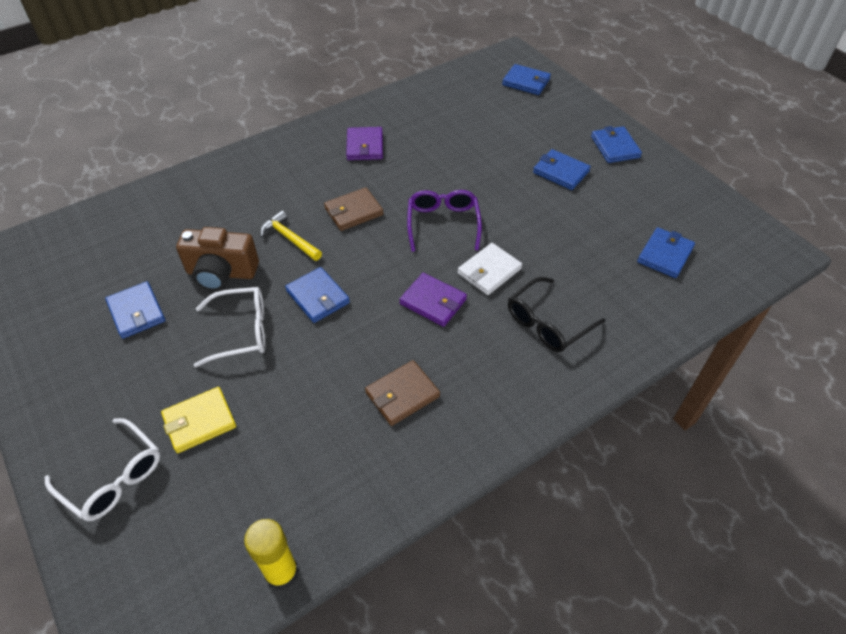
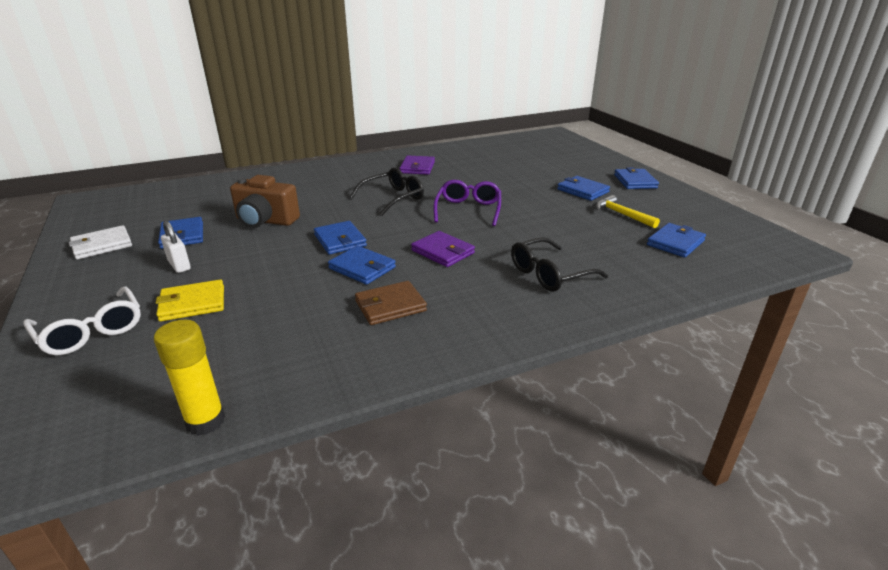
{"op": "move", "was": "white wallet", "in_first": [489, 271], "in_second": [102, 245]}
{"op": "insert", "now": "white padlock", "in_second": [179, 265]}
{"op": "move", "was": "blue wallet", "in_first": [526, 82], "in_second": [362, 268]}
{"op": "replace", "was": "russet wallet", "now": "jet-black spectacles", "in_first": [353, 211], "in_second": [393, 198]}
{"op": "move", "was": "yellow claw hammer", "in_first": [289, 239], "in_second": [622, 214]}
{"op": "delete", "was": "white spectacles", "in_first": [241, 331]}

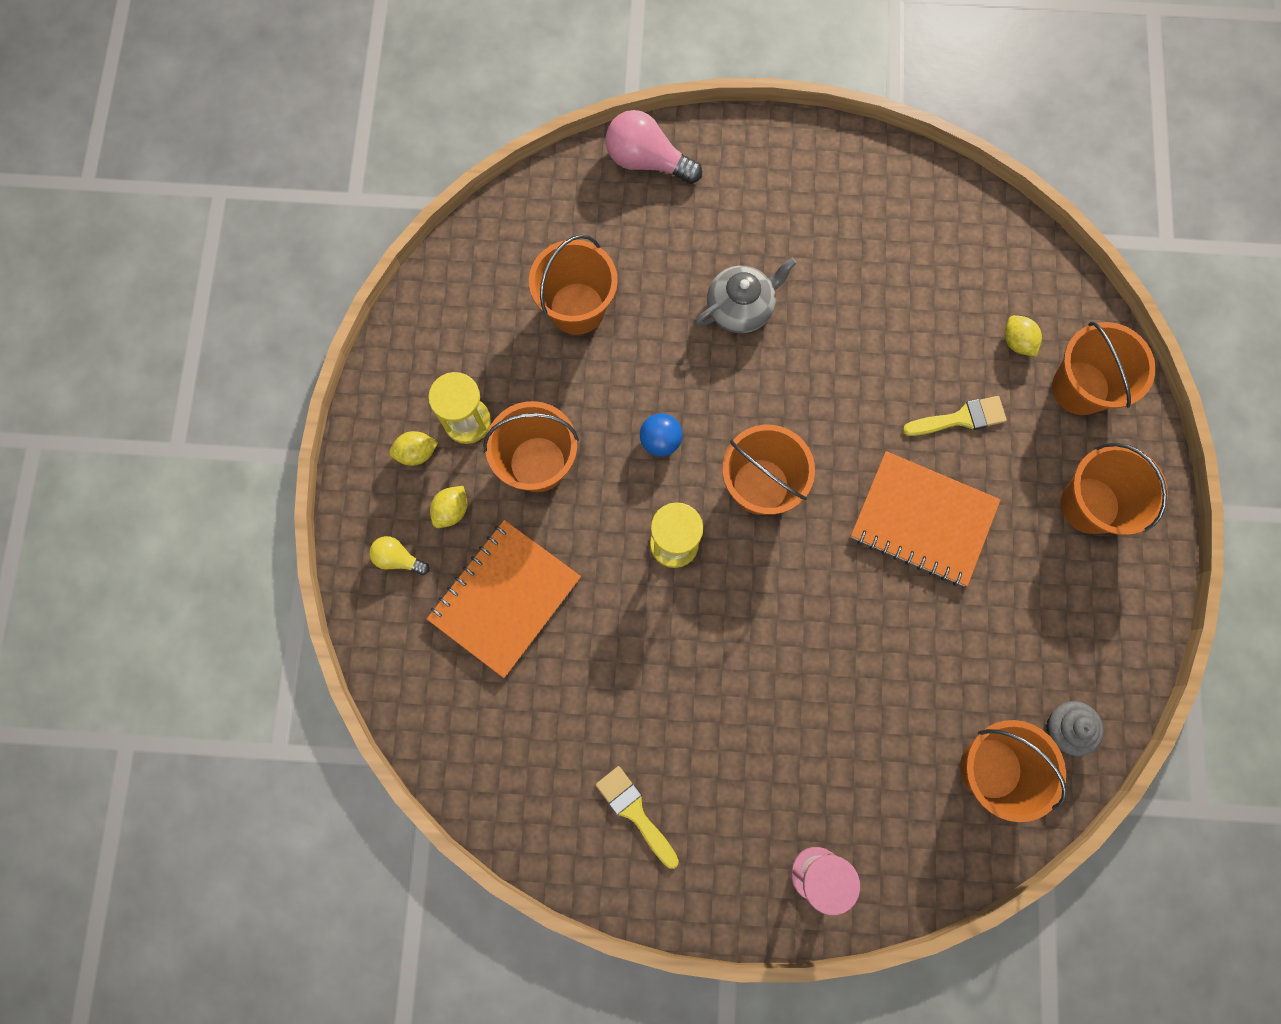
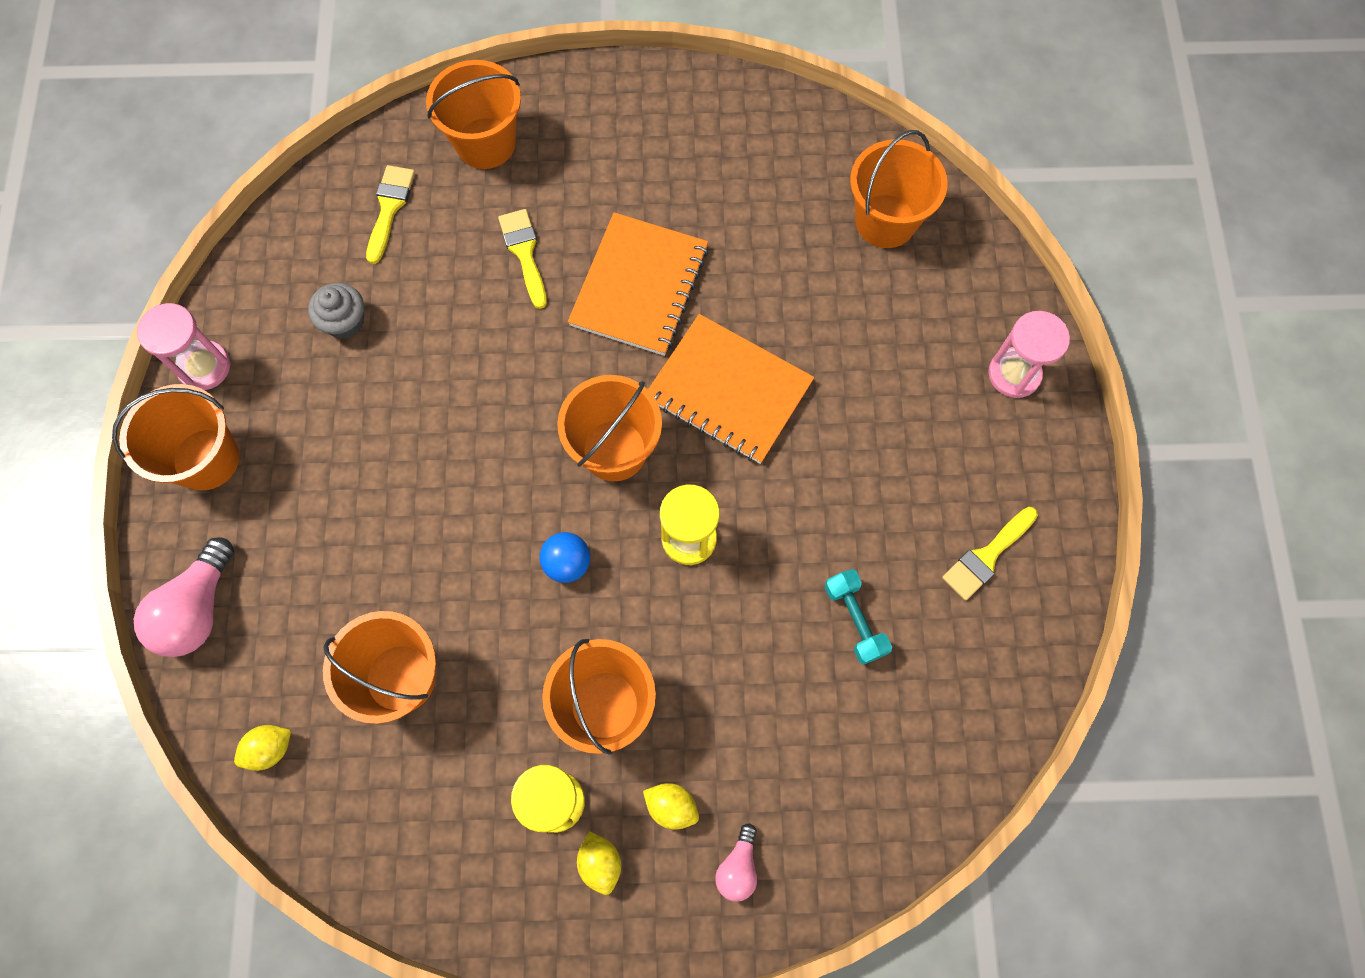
{"op": "move", "was": "orange pail", "in_first": [1089, 505], "in_second": [206, 459]}
{"op": "insert", "now": "rose-pink sandglass", "in_second": [204, 367]}
{"op": "move", "was": "yellow citrus fruit", "in_first": [1017, 342], "in_second": [270, 749]}
{"op": "move", "was": "ash-grey fairy cake", "in_first": [1064, 729], "in_second": [344, 321]}
{"op": "insert", "now": "yellow paintbrush", "in_second": [389, 208]}
{"op": "move", "was": "orange exercise book", "in_first": [505, 598], "in_second": [728, 391]}
{"op": "recolor", "was": "yellow bulb", "now": "rose-pink bulb", "in_first": [398, 559], "in_second": [738, 867]}
{"op": "insert", "now": "teal free weight", "in_second": [854, 620]}
{"op": "delete", "was": "ash-grey china teapot", "in_first": [740, 307]}

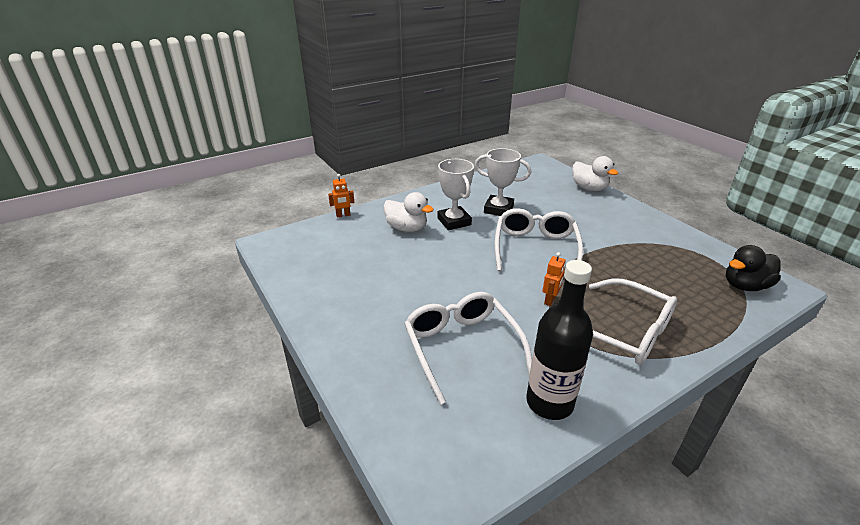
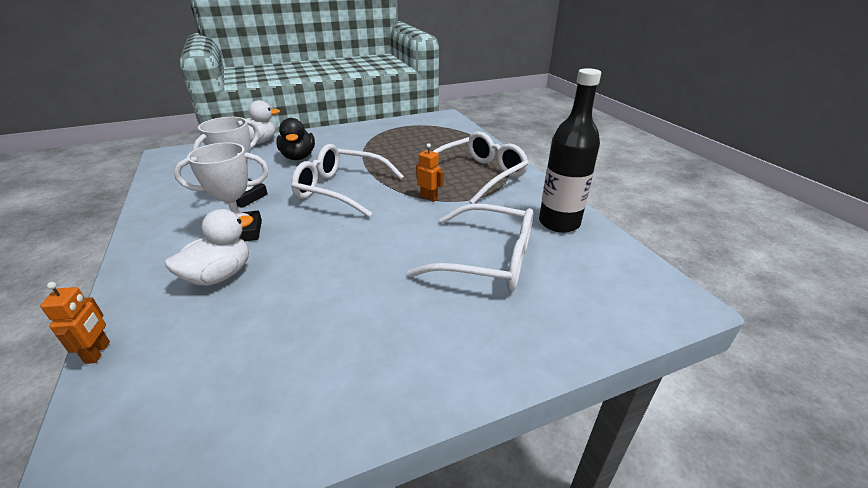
{"op": "move", "was": "jet-black duck", "in_first": [745, 286], "in_second": [298, 157]}
{"op": "rotate", "was": "white spectacles", "in_first": [462, 347], "in_second": [487, 259], "clockwise": -150}

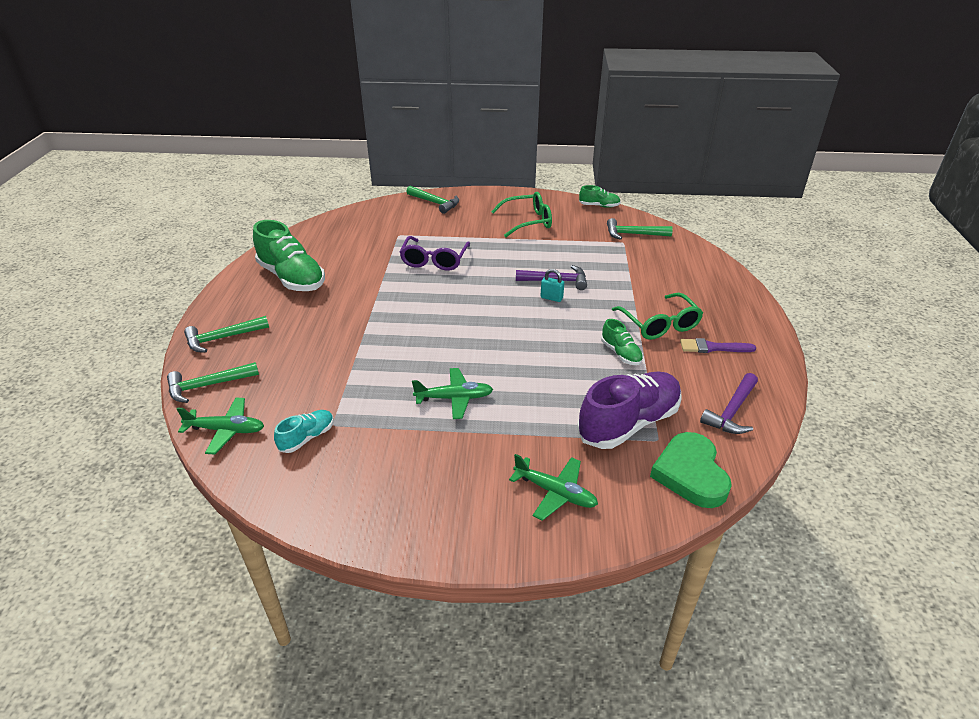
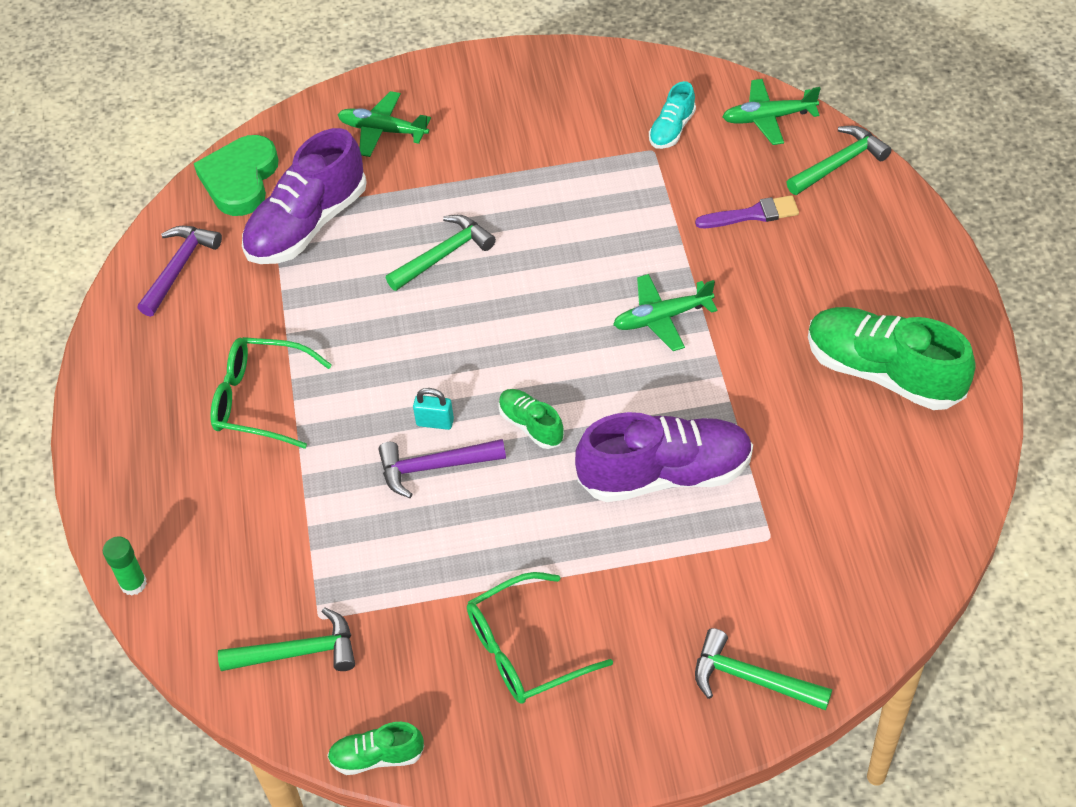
{"op": "insert", "now": "green stick of glue", "in_second": [133, 583]}
{"op": "rotate", "was": "green love heart", "in_first": [690, 473], "in_second": [240, 179], "clockwise": -150}
{"op": "rotate", "was": "green spectacles", "in_first": [660, 324], "in_second": [259, 400], "clockwise": -45}
{"op": "move", "was": "green claw hammer", "in_first": [223, 338], "in_second": [443, 255]}
{"op": "move", "was": "green sneaker", "in_first": [621, 353], "in_second": [531, 425]}
{"op": "replace", "was": "royal purple spectacles", "now": "royal purple sneaker", "in_first": [434, 260], "in_second": [665, 474]}
{"op": "move", "was": "green aeroplane", "in_first": [454, 398], "in_second": [662, 318]}
{"op": "move", "was": "royal purple paintbrush", "in_first": [713, 347], "in_second": [752, 214]}

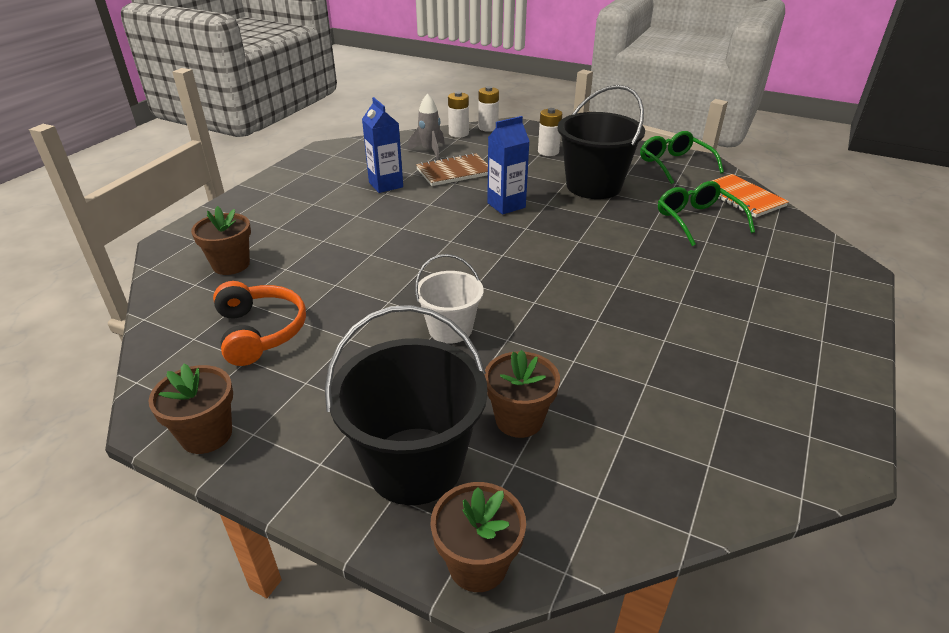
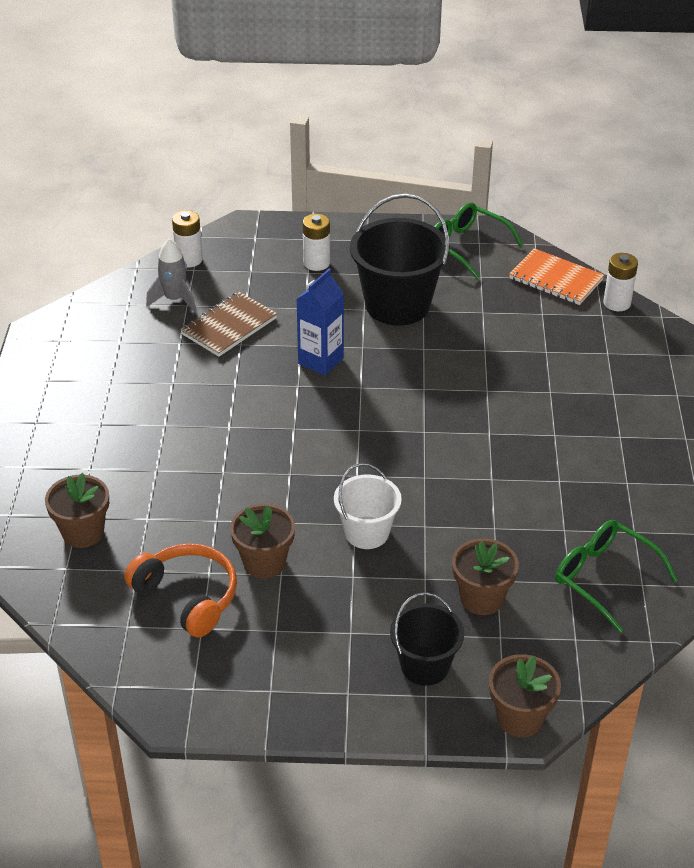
{"op": "move", "was": "russet flower pot", "in_first": [206, 434], "in_second": [264, 562]}
{"op": "resize", "was": "jet-black pail", "in_first": [415, 465], "in_second": [425, 666], "ratio": 0.58}
{"op": "move", "was": "green spectacles", "in_first": [697, 220], "in_second": [604, 578]}
{"op": "move", "was": "white power cell", "in_first": [488, 128], "in_second": [617, 303]}
{"op": "delete", "was": "blue juice carton", "in_first": [386, 185]}

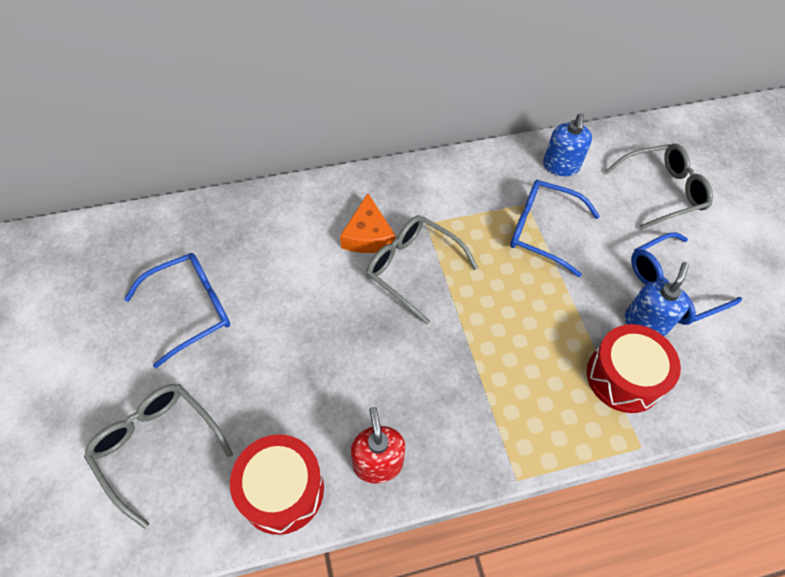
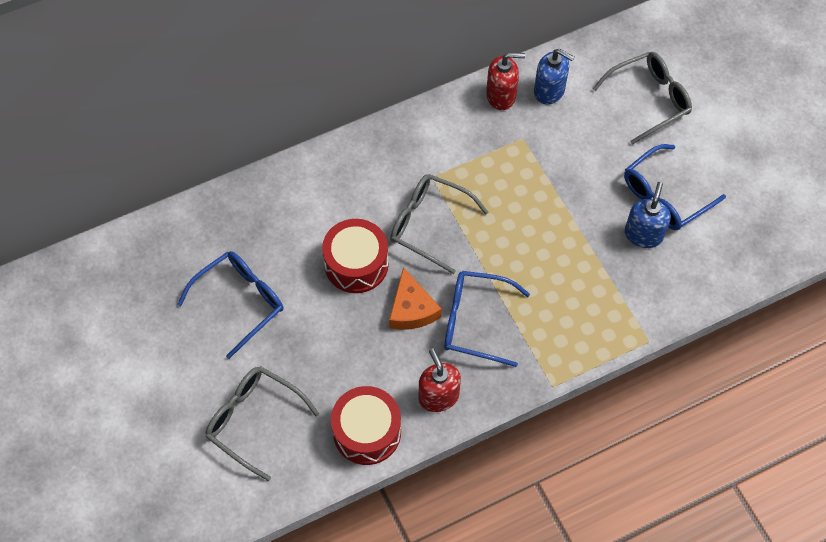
{"op": "move", "was": "crimson toy drum", "in_first": [624, 377], "in_second": [356, 264]}
{"op": "move", "was": "orange piece of cheese", "in_first": [368, 235], "in_second": [411, 309]}
{"op": "move", "was": "blue spectacles", "in_first": [542, 231], "in_second": [475, 321]}
{"op": "insert", "now": "crimson pump bottle", "in_second": [501, 96]}
{"op": "rotate", "was": "blue pump bottle", "in_first": [561, 166], "in_second": [549, 91], "clockwise": -60}

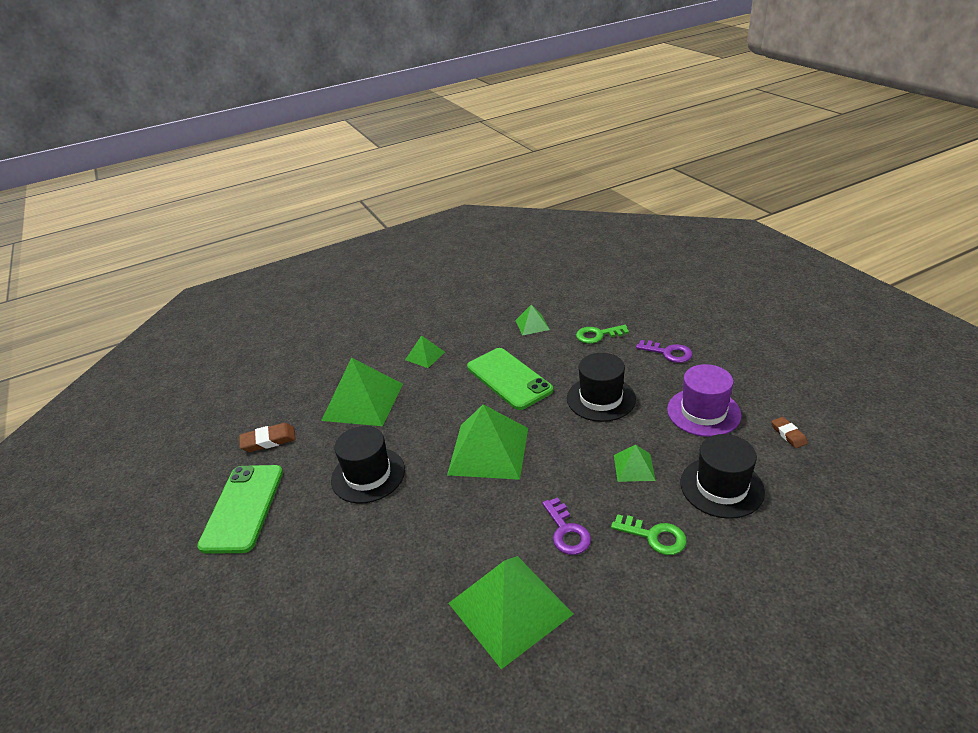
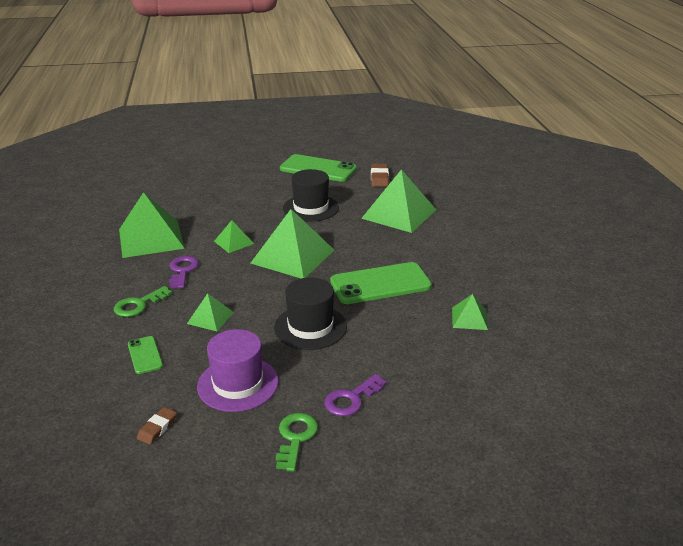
{"op": "replace", "was": "jet-black tall hat", "now": "green smartphone", "in_first": [721, 487], "in_second": [145, 355]}
{"op": "rotate", "was": "russet pencil eraser", "in_first": [788, 434], "in_second": [157, 428], "clockwise": -60}
{"op": "rotate", "was": "royal purple door key", "in_first": [567, 531], "in_second": [182, 270], "clockwise": 90}
{"op": "move", "was": "green solid pyramid", "in_first": [425, 356], "in_second": [234, 242]}
{"op": "move", "was": "green door key", "in_first": [597, 335], "in_second": [295, 438]}

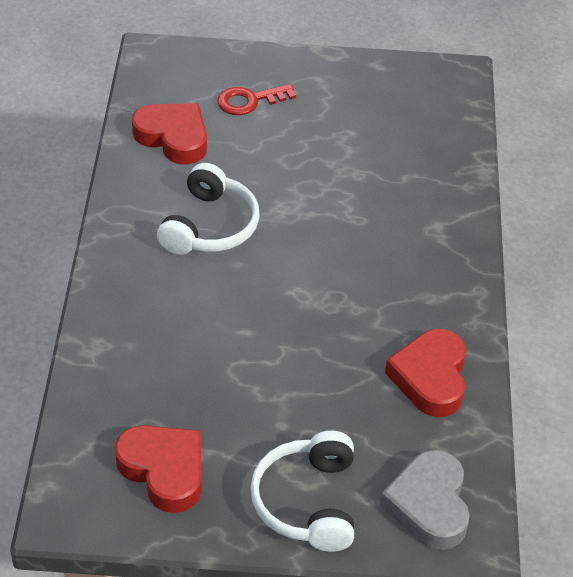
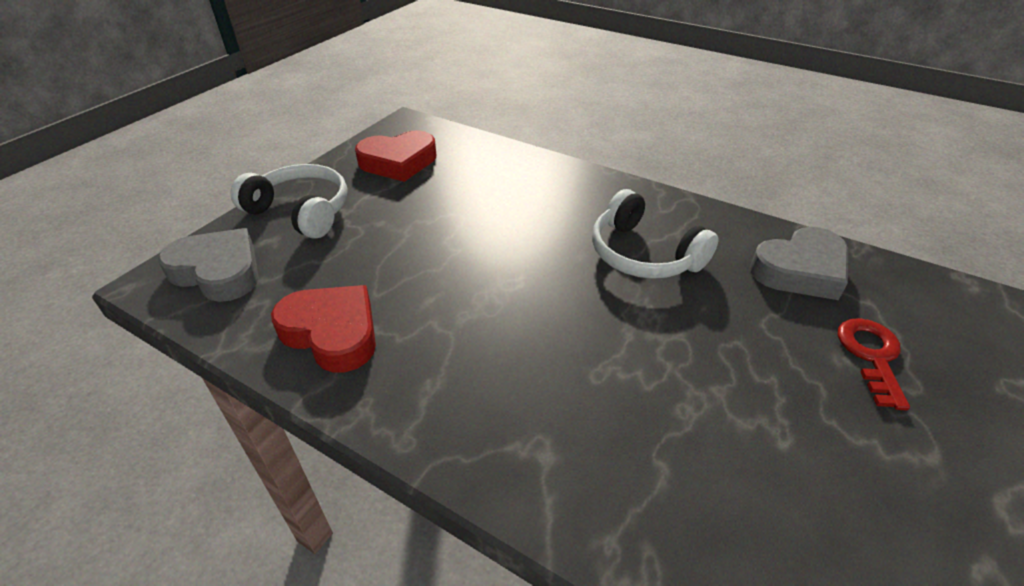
{"op": "recolor", "was": "crimson love heart", "now": "ash-grey love heart", "in_first": [173, 137], "in_second": [800, 270]}

